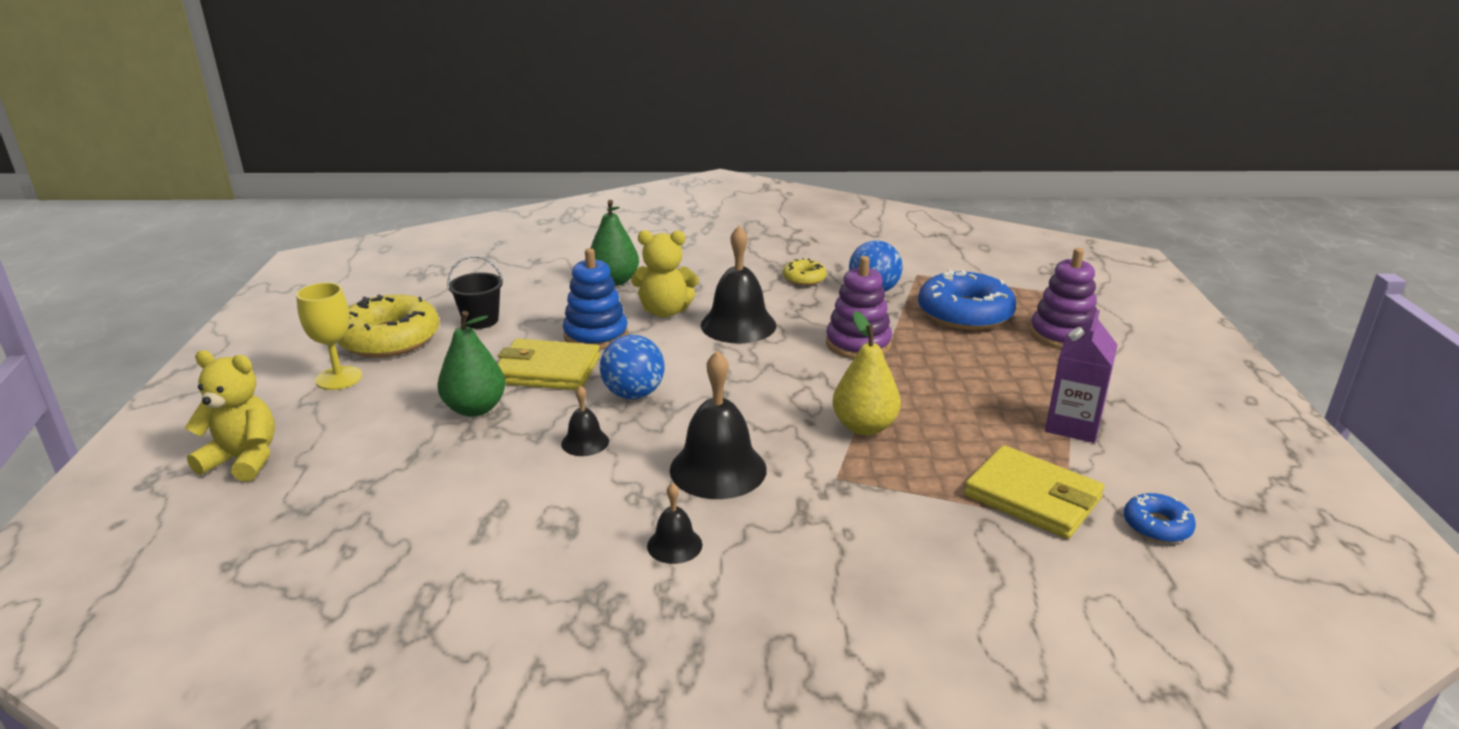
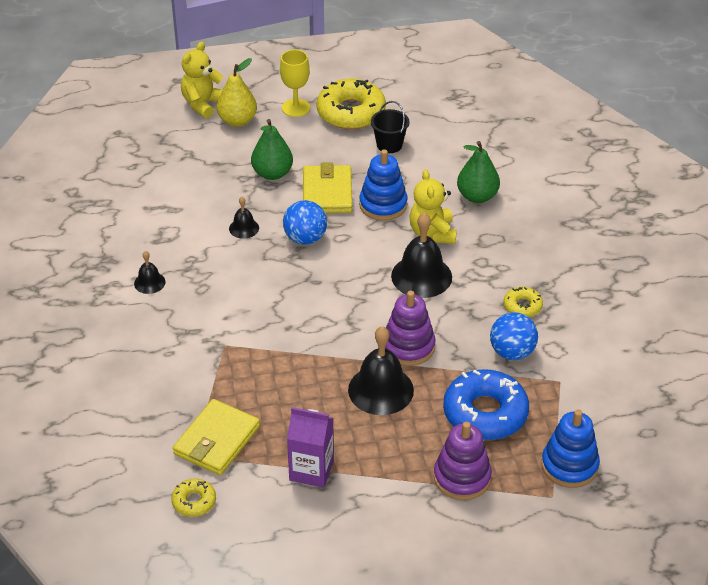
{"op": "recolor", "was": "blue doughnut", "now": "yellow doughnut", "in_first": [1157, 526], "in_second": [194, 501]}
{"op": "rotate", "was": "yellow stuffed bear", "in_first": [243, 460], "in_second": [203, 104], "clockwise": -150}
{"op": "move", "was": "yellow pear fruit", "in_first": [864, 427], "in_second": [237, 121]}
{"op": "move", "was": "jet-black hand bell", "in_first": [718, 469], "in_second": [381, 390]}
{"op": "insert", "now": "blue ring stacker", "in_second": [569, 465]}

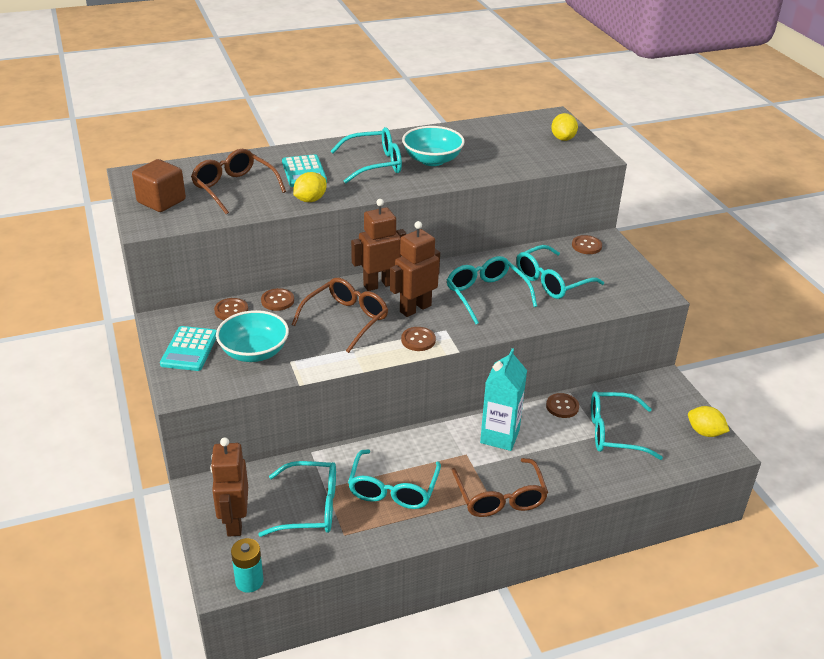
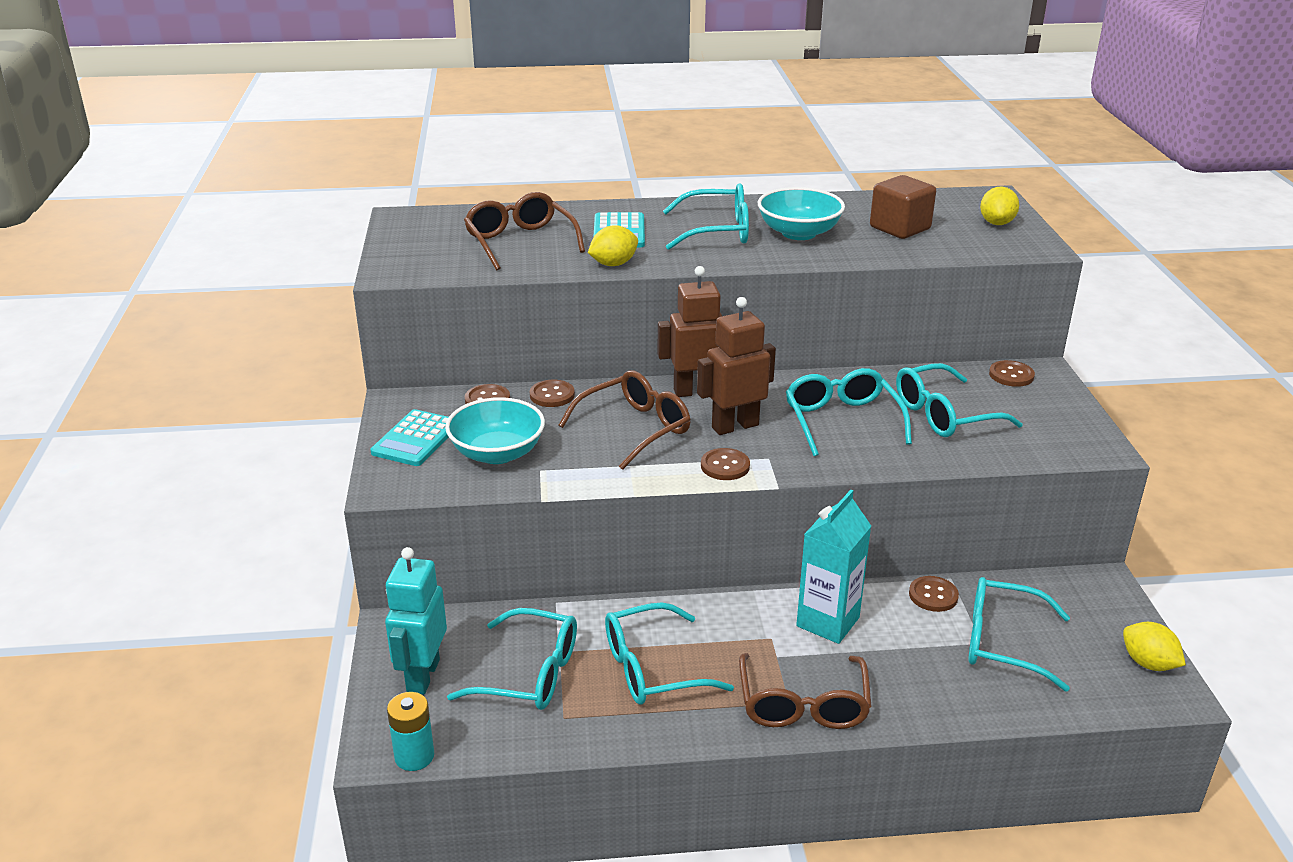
{"op": "recolor", "was": "russet robot", "now": "teal robot", "in_first": [234, 522], "in_second": [422, 676]}
{"op": "rotate", "was": "teal spectacles", "in_first": [393, 489], "in_second": [652, 668], "clockwise": 45}
{"op": "move", "was": "russet solid cube", "in_first": [161, 201], "in_second": [900, 228]}

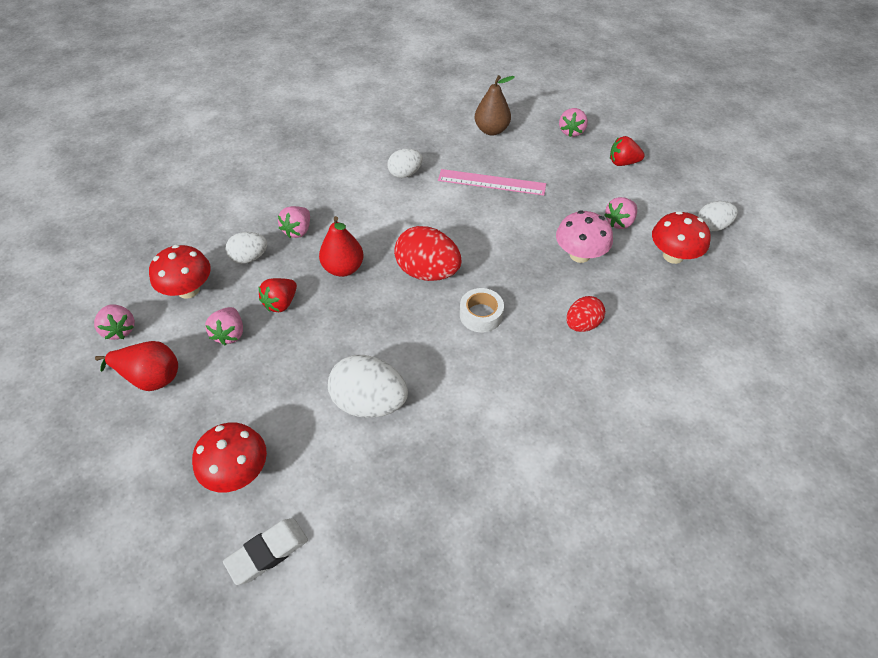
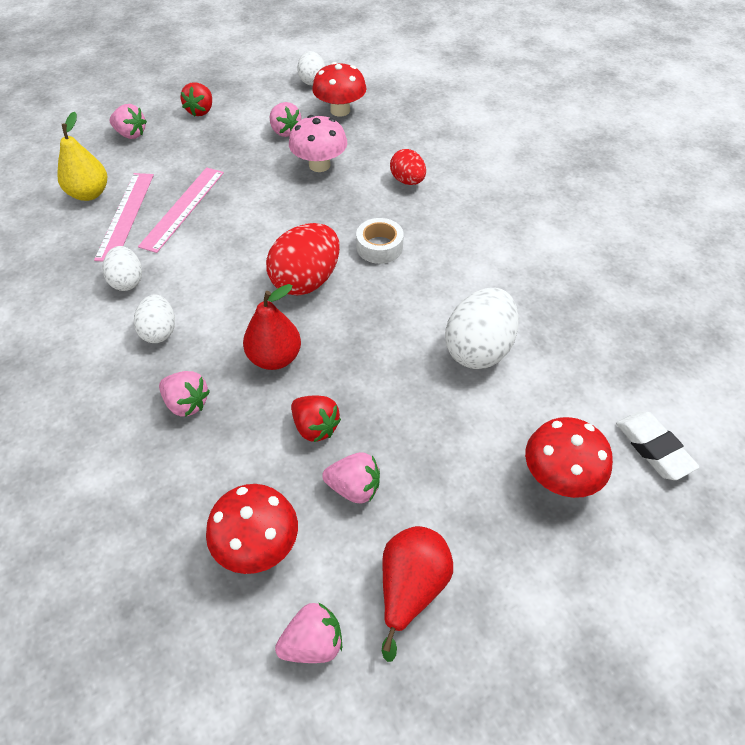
{"op": "recolor", "was": "russet pear fruit", "now": "yellow pear fruit", "in_first": [491, 130], "in_second": [89, 194]}
{"op": "insert", "now": "rose-pink measuring stick", "in_second": [126, 215]}
{"op": "move", "was": "white egg", "in_first": [249, 257], "in_second": [159, 331]}

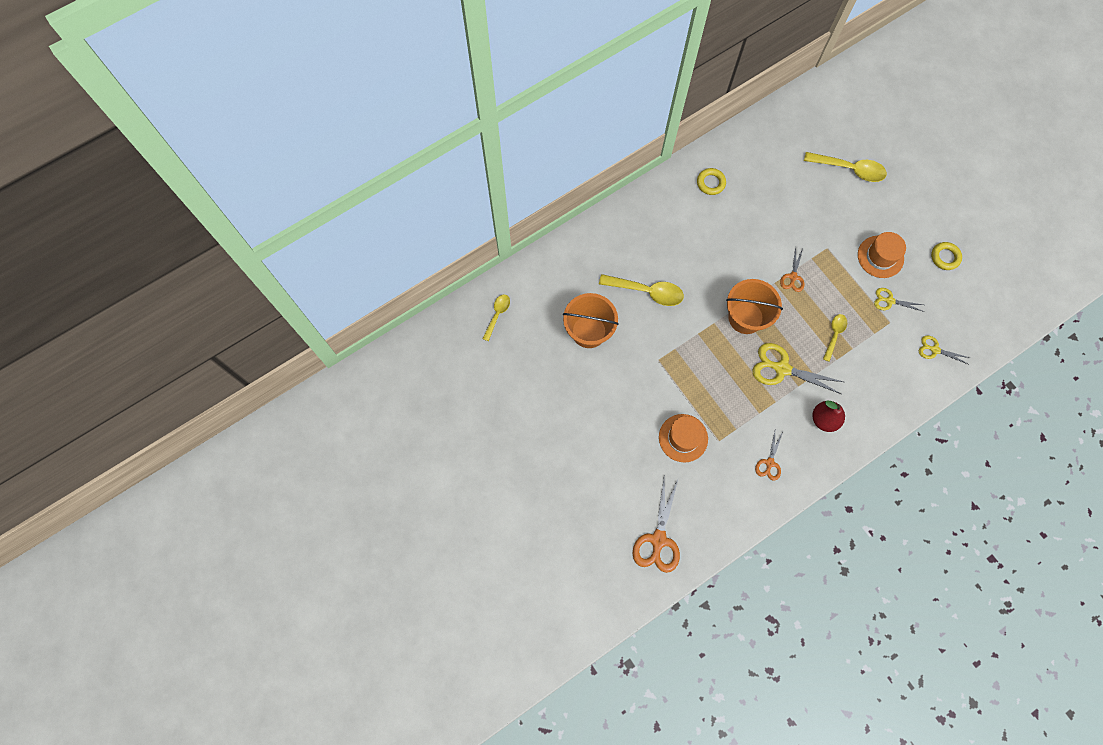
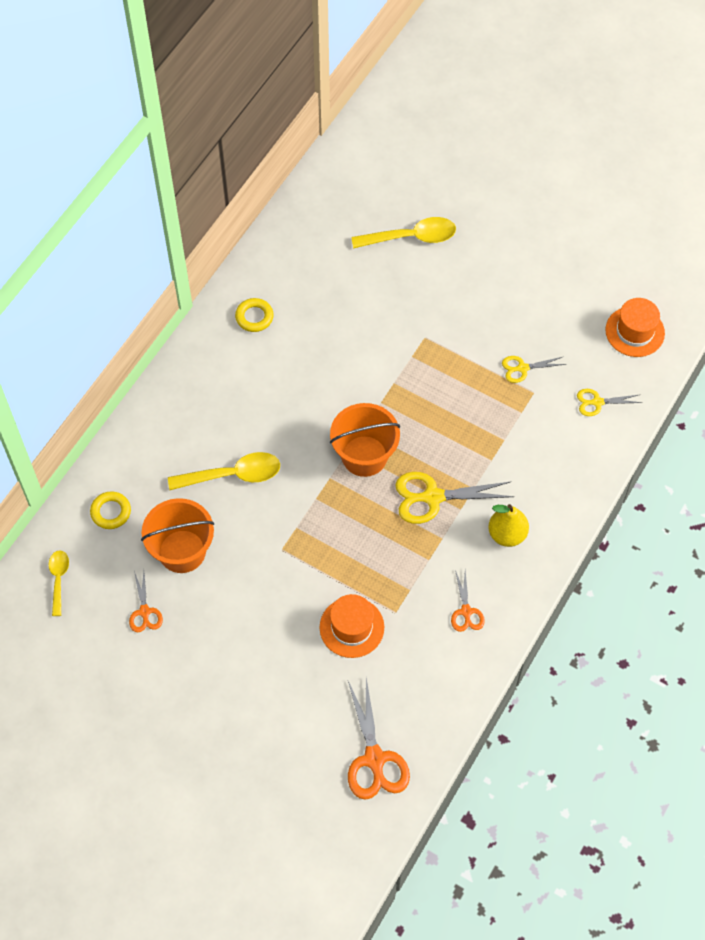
{"op": "move", "was": "yellow hoop", "in_first": [945, 257], "in_second": [111, 512]}
{"op": "move", "was": "orange shears", "in_first": [793, 277], "in_second": [144, 611]}
{"op": "recolor", "was": "crimson pear fruit", "now": "yellow pear fruit", "in_first": [824, 419], "in_second": [507, 534]}
{"op": "move", "was": "orange tall hat", "in_first": [880, 257], "in_second": [635, 331]}
{"op": "delete", "was": "yellow spoon", "in_first": [834, 335]}

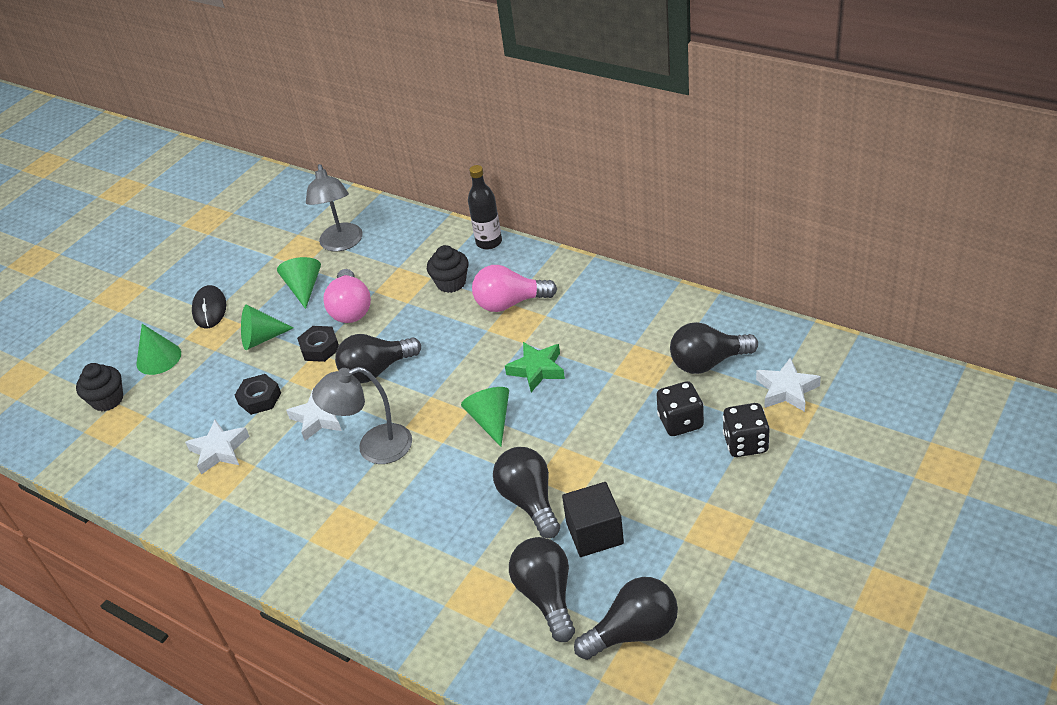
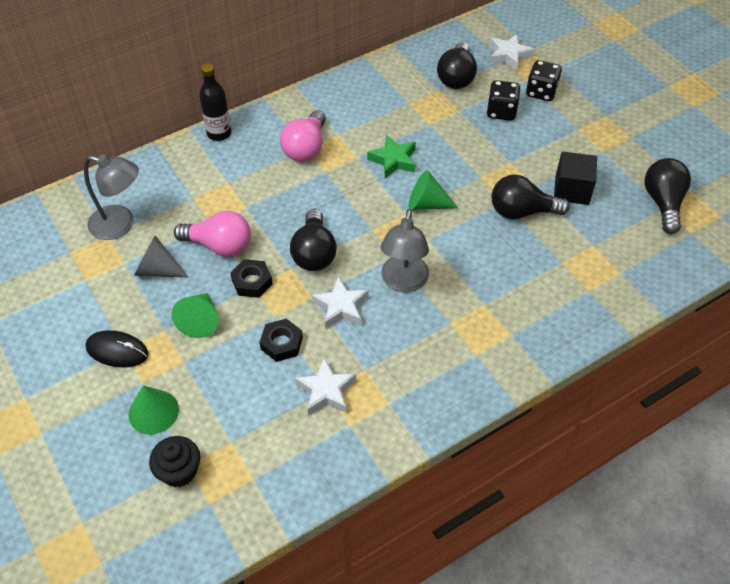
{"op": "recolor", "was": "green cone shape", "now": "ash-grey cone shape", "in_first": [304, 288], "in_second": [157, 270]}
{"op": "delete", "was": "jet-black fairy cake", "in_first": [451, 283]}
{"op": "delete", "was": "jet-black bulb", "in_first": [546, 596]}

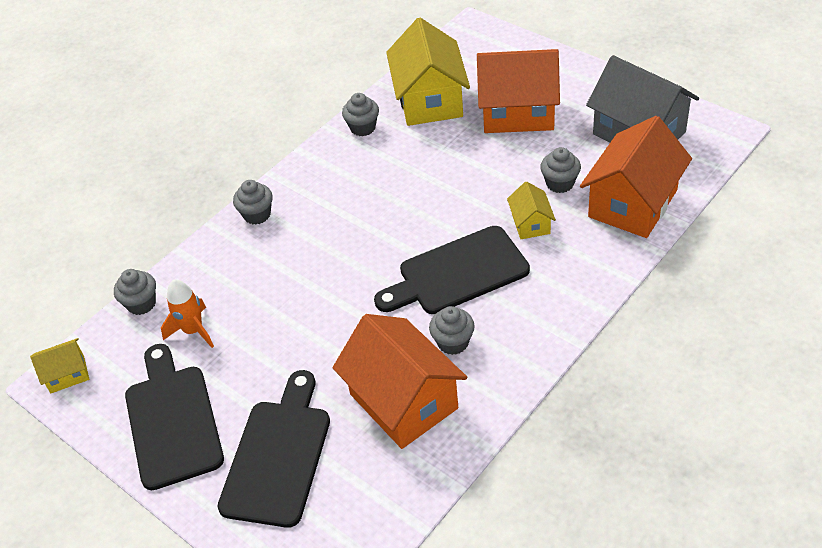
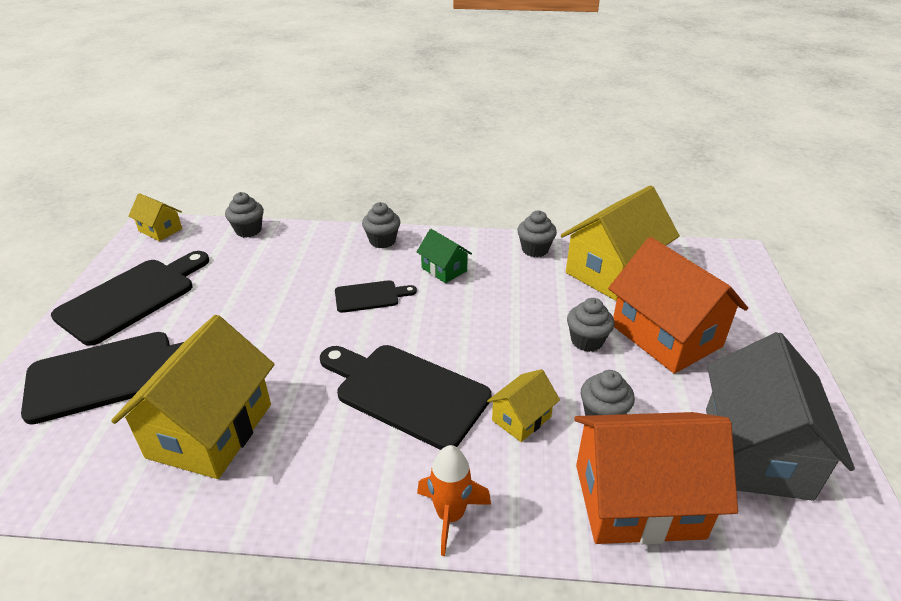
{"op": "recolor", "was": "orange toy house", "now": "yellow toy house", "in_first": [403, 401], "in_second": [210, 430]}
{"op": "insert", "now": "jet-black cutting board", "in_second": [370, 296]}
{"op": "insert", "now": "green toy house", "in_second": [444, 269]}
{"op": "move", "was": "orange toy rocket", "in_first": [193, 331], "in_second": [450, 515]}
{"op": "move", "was": "ash-grey fairy cake", "in_first": [453, 342], "in_second": [587, 341]}

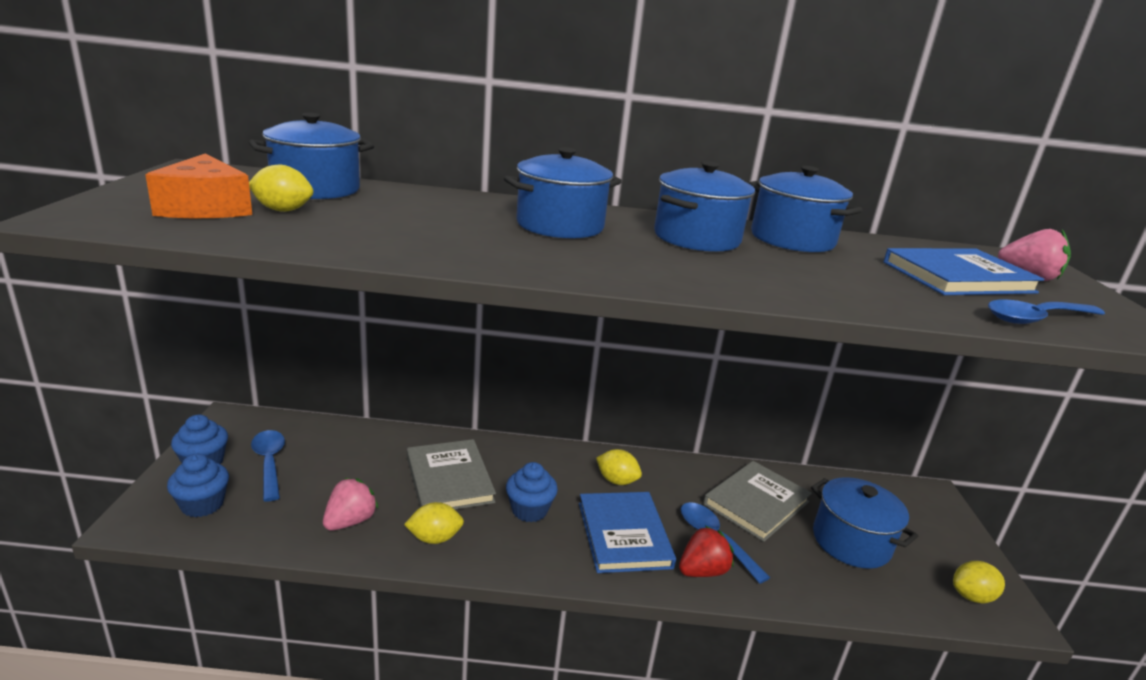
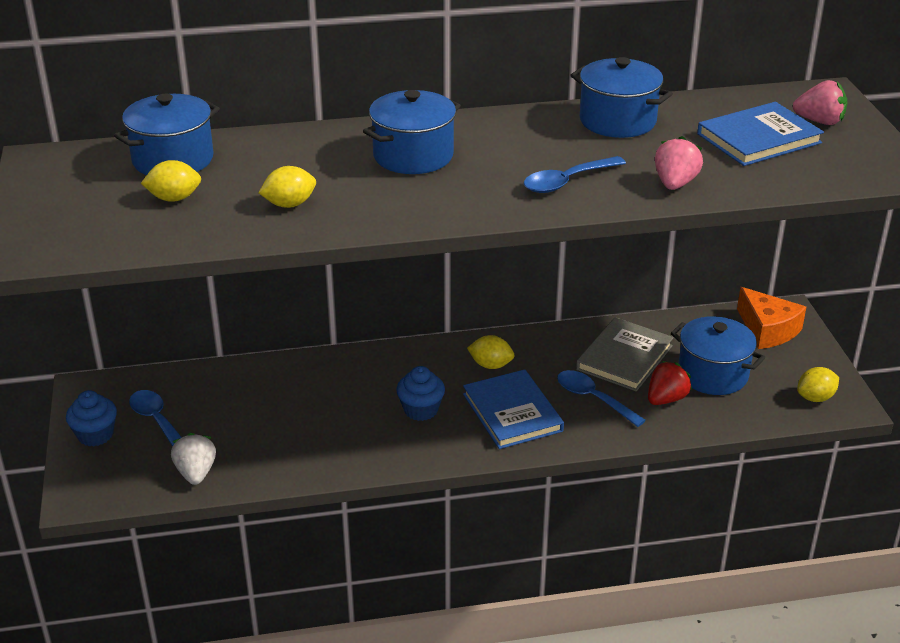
{"op": "insert", "now": "white toy strawberry", "in_second": [196, 473]}
{"op": "move", "was": "yellow citrus fruit", "in_first": [434, 538], "in_second": [289, 204]}
{"op": "move", "was": "blue spoon", "in_first": [1036, 319], "in_second": [567, 181]}
{"op": "move", "was": "crimson toy strawberry", "in_first": [702, 571], "in_second": [666, 399]}
{"op": "move", "was": "rose-pink toy strawberry", "in_first": [350, 521], "in_second": [675, 184]}
{"op": "move", "was": "orange piece of cheese", "in_first": [206, 208], "in_second": [767, 330]}
{"op": "delete", "was": "blue fairy cake", "in_first": [202, 504]}
{"op": "delete", "was": "ash-grey book", "in_first": [449, 479]}
{"op": "delete", "was": "blue cooking pot", "in_first": [696, 238]}

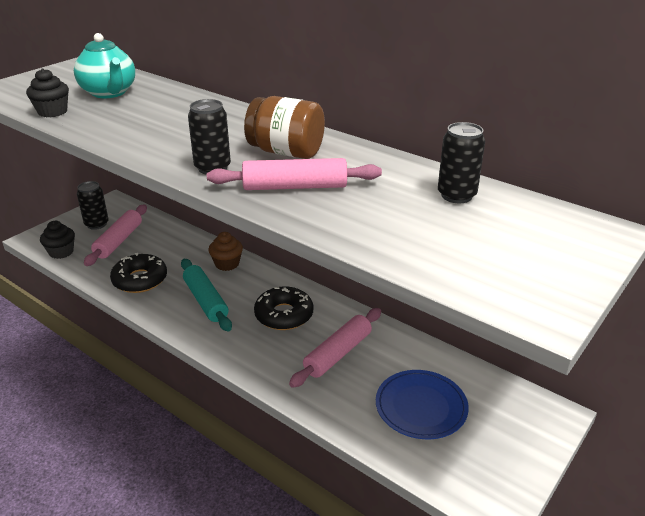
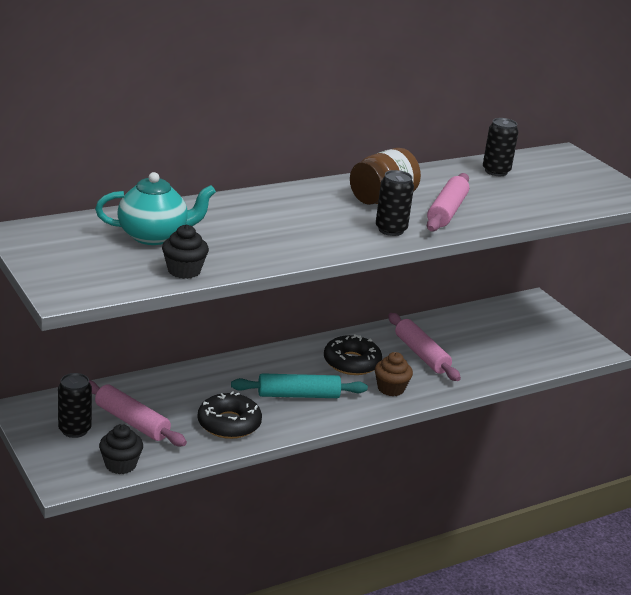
{"op": "move", "was": "russet fairy cake", "in_first": [227, 264], "in_second": [391, 388]}
{"op": "delete", "was": "blue flat dish", "in_first": [421, 407]}

